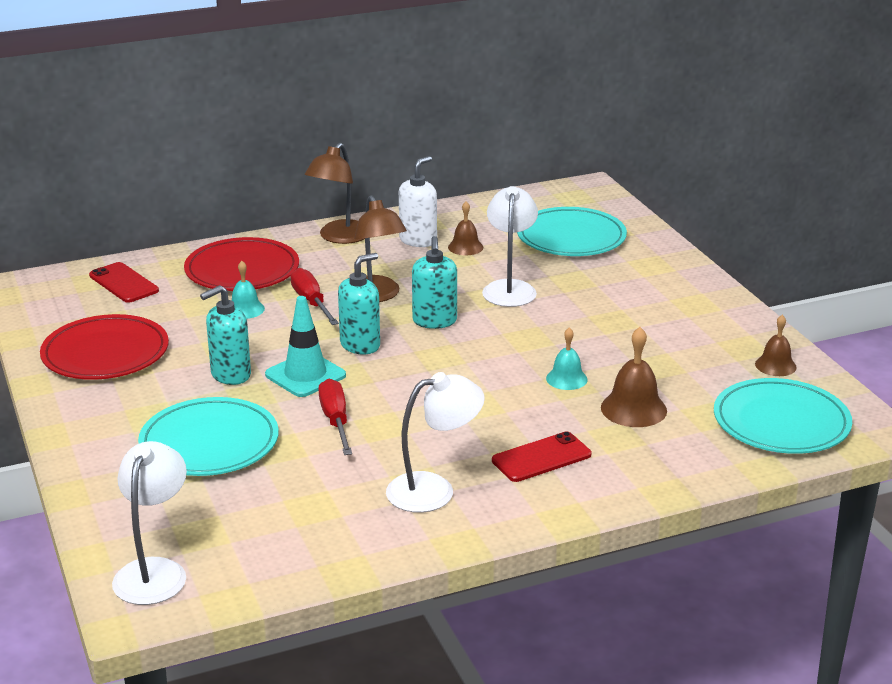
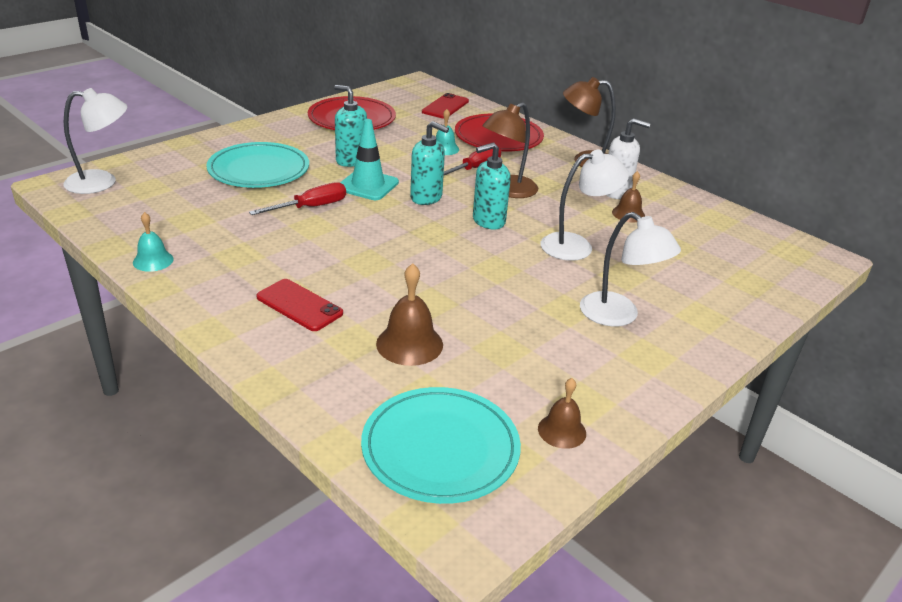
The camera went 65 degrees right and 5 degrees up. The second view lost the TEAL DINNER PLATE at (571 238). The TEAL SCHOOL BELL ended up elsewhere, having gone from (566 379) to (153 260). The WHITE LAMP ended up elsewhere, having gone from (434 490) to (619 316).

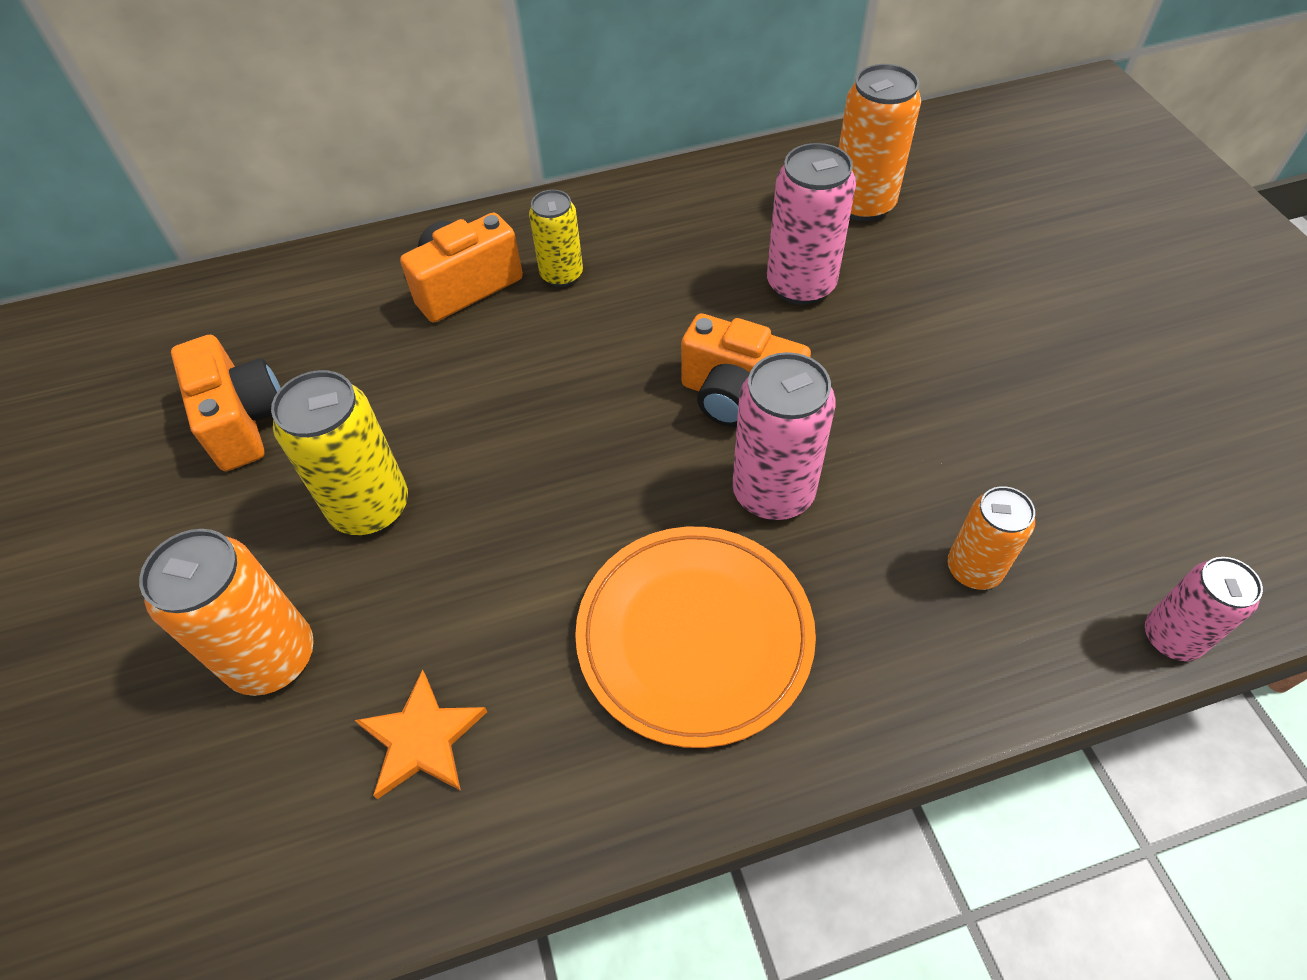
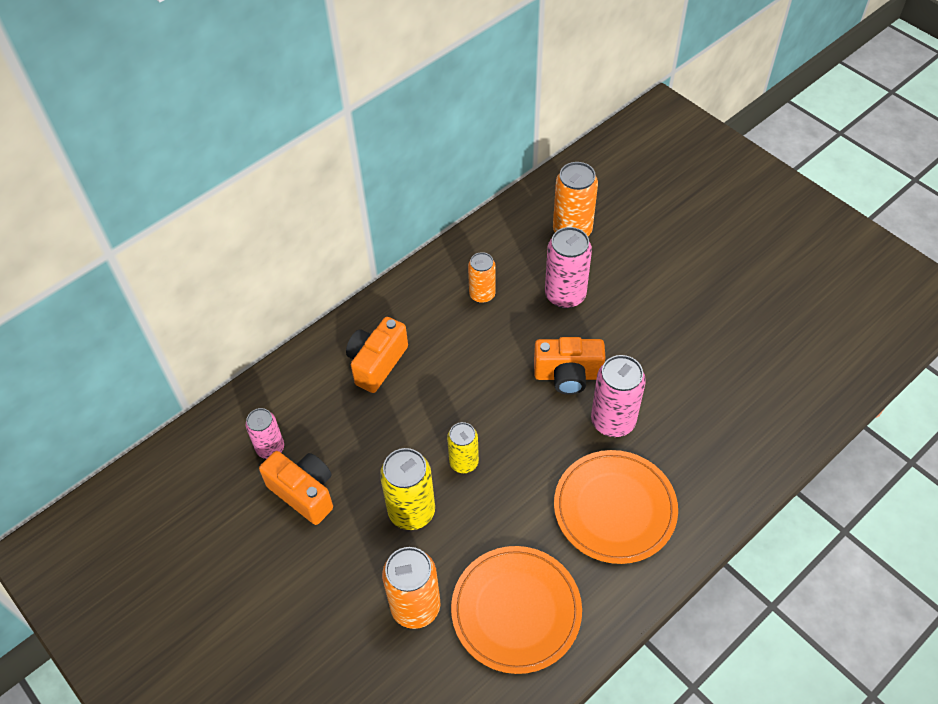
The camera went 25 degrees left and 0 degrees up. The BRIGHT YELLOW CAN ended up elsewhere, having gone from (561 274) to (464 462). The ORANGE-COLOURED CAN ended up elsewhere, having gone from (973 569) to (482 294). The ROSE-PINK CAN ended up elsewhere, having gone from (1171 637) to (270 448). Where the ORANGE-COLOURED STAR stood at (422 738), the ORANGE-COLOURED DINNER PLATE came to stand at (516 610).

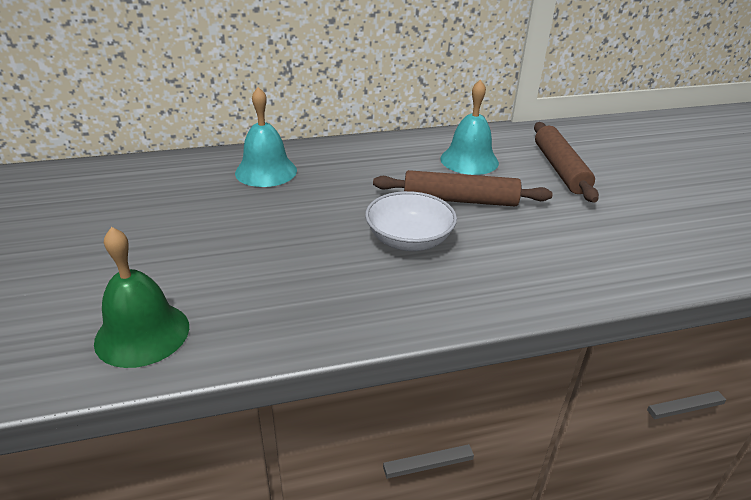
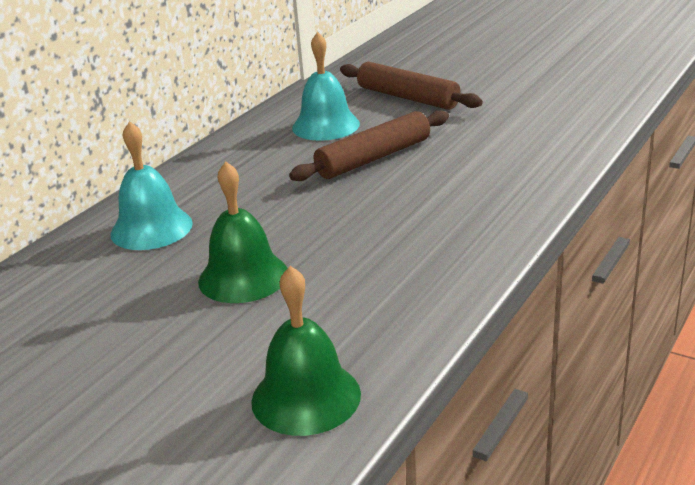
The camera went 40 degrees left and 5 degrees down. The second view lost the WHITE SERVING BOWL at (409 240). The second view gained the LEAF-GREEN SCHOOL BELL at (243 277).

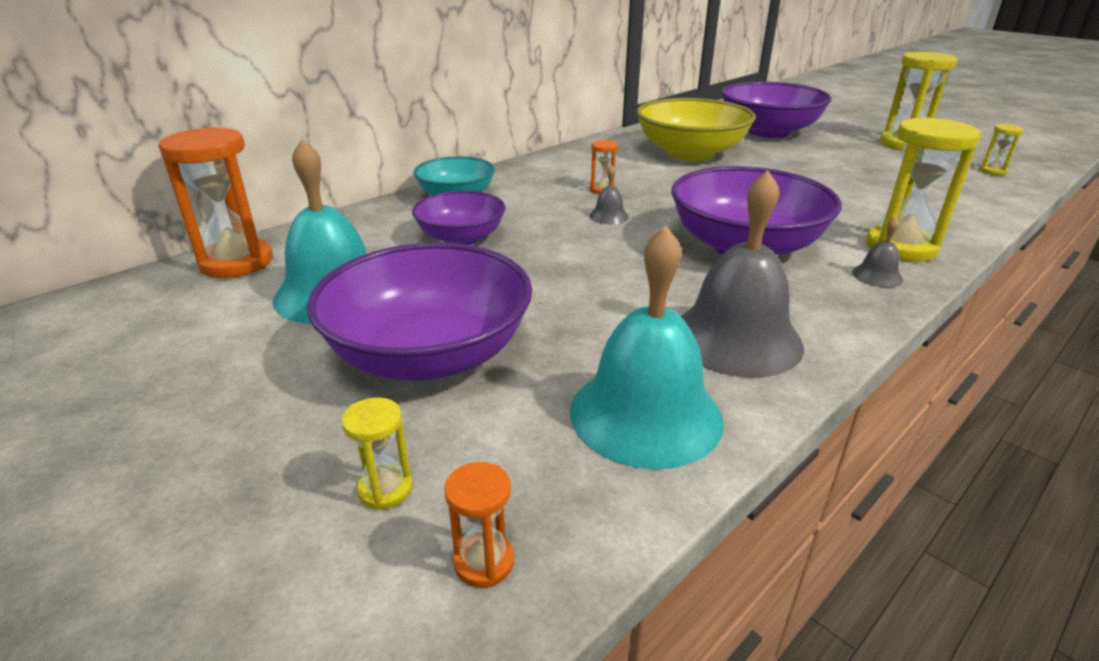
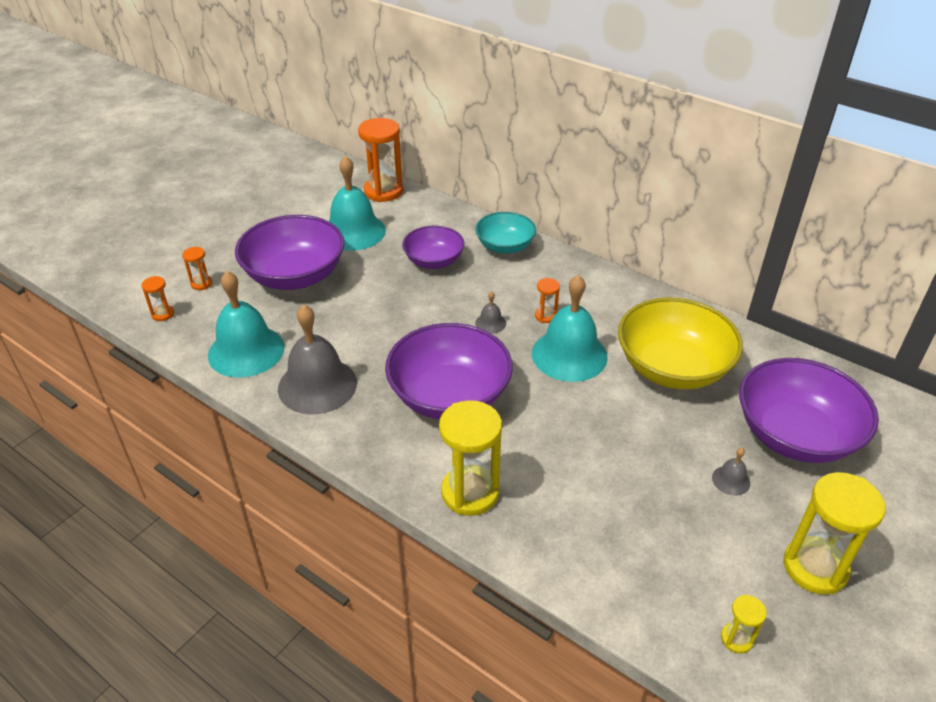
The camera went 80 degrees right and 10 degrees up. The ASH-GREY SCHOOL BELL ended up elsewhere, having gone from (877 276) to (731 480). What was the BRIGHT YELLOW SAND TIMER at (385 489) turned into the ORANGE-COLOURED SAND TIMER at (201 283). The second view gained the TEAL SCHOOL BELL at (569 355).

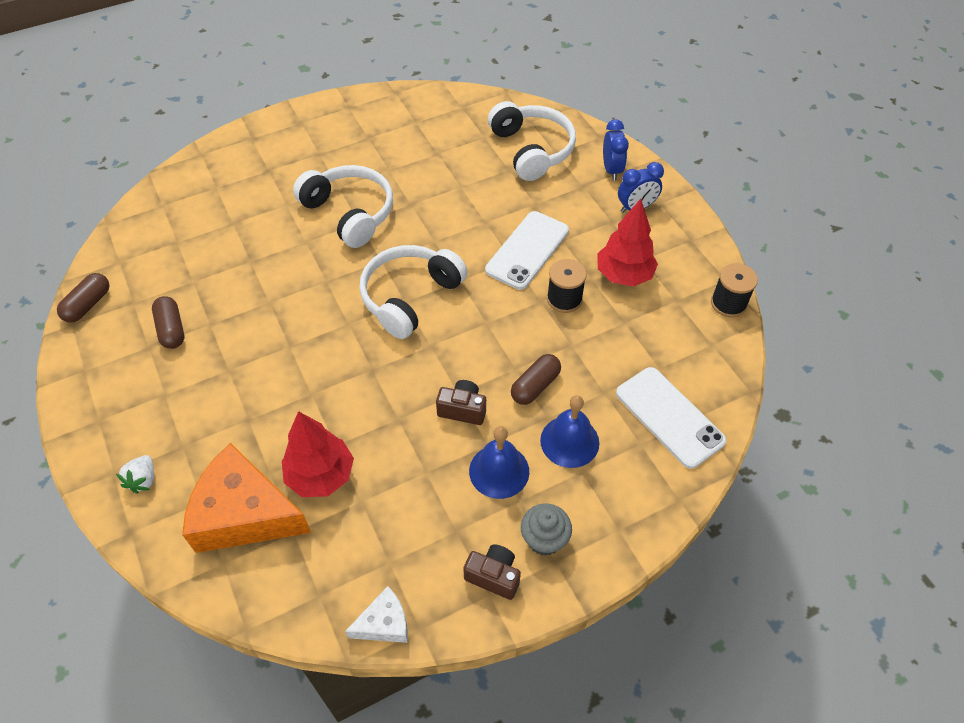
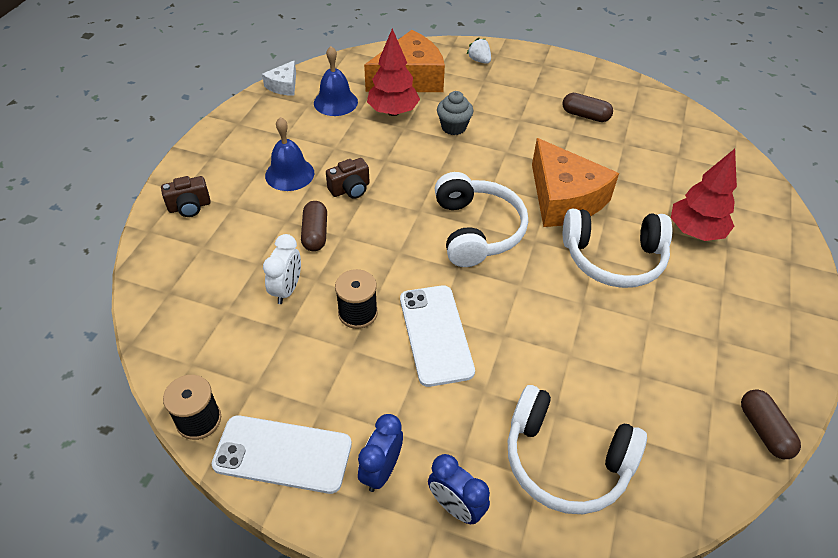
The camera went 135 degrees right and 5 degrees down. The CRIMSON TOY TREE ended up elsewhere, having gone from (624 275) to (695 232). The RUSSET PILL ended up elsewhere, having gone from (88 305) to (763 430). The WHITE PHONE ended up elsewhere, having gone from (669 417) to (283 454). The COBALT SCHOOL BELL ended up elsewhere, having gone from (569 441) to (335 102). The ASH-GREY FAIRY CAKE ended up elsewhere, having gone from (544 539) to (453 127). The RUSSET CAMERA ended up elsewhere, having gone from (494 576) to (189 207). The second view gained the ORANGE-COLOURED PIECE OF CHEESE at (564 199). The second view gained the WHITE CLOCK at (287 289).

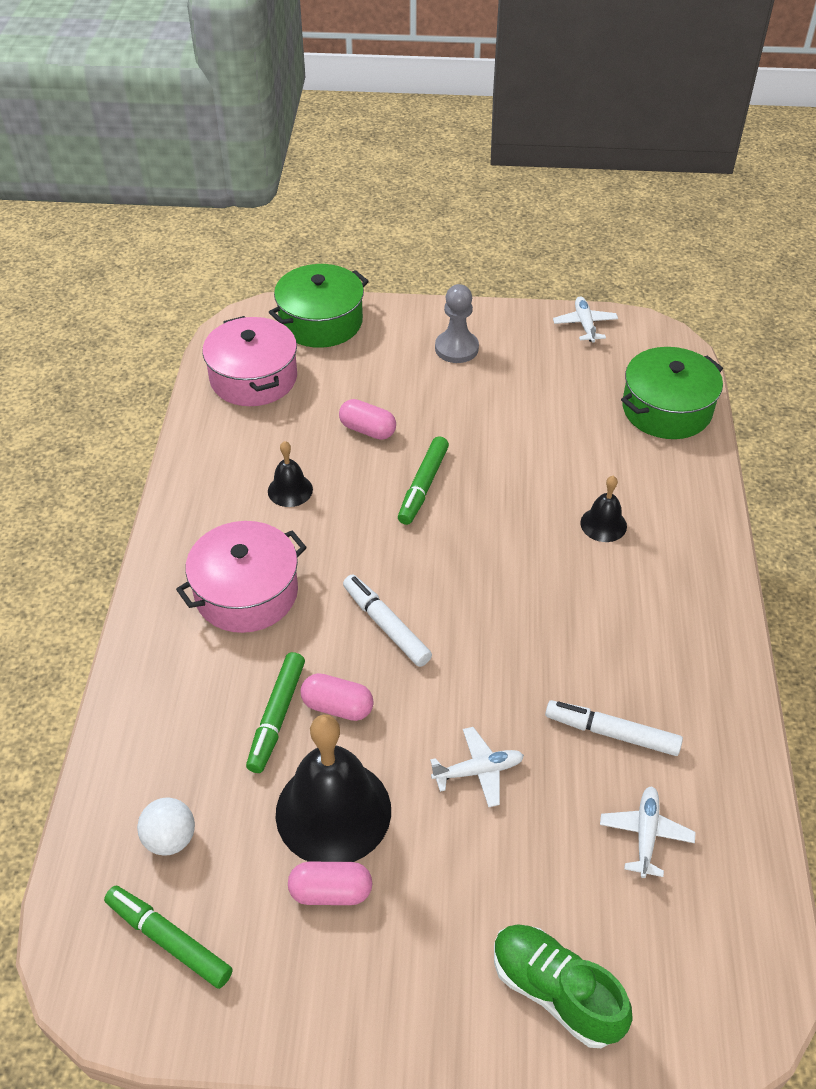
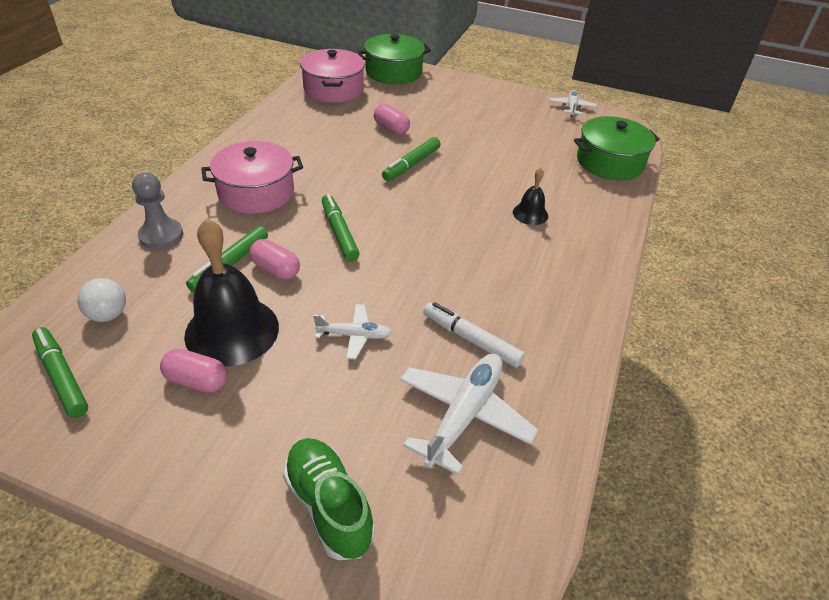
The camera went 15 degrees right and 5 degrees down. The ASH-GREY CHESS PAWN ended up elsewhere, having gone from (456 348) to (161 236). The second view lost the JET-BLACK SCHOOL BELL at (290 490). What was the WHITE MARKER at (386 625) turned into the LEAF-GREEN MARKER at (339 232). The size of the WHITE AEROPLANE at (645 834) changed by a factor of 1.78.

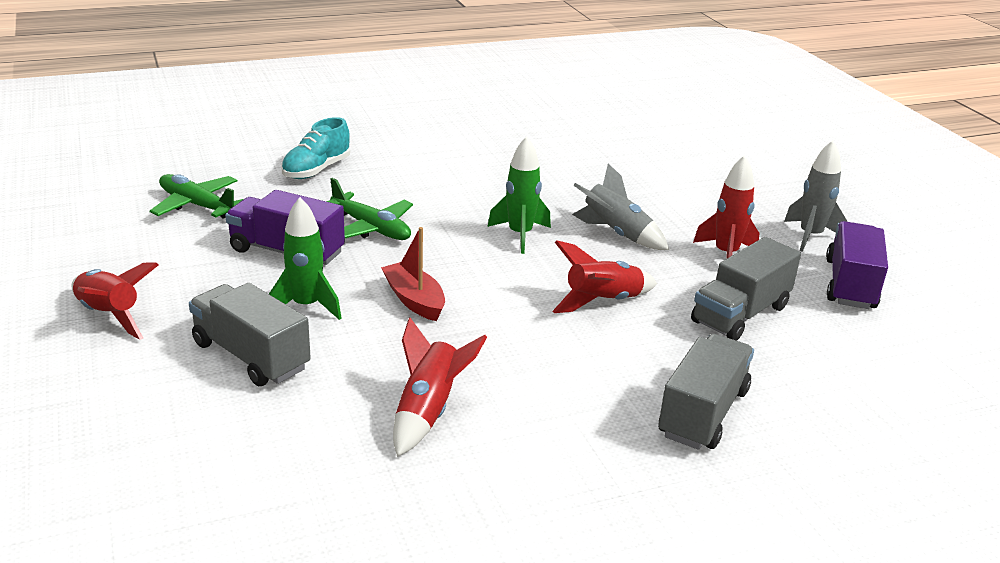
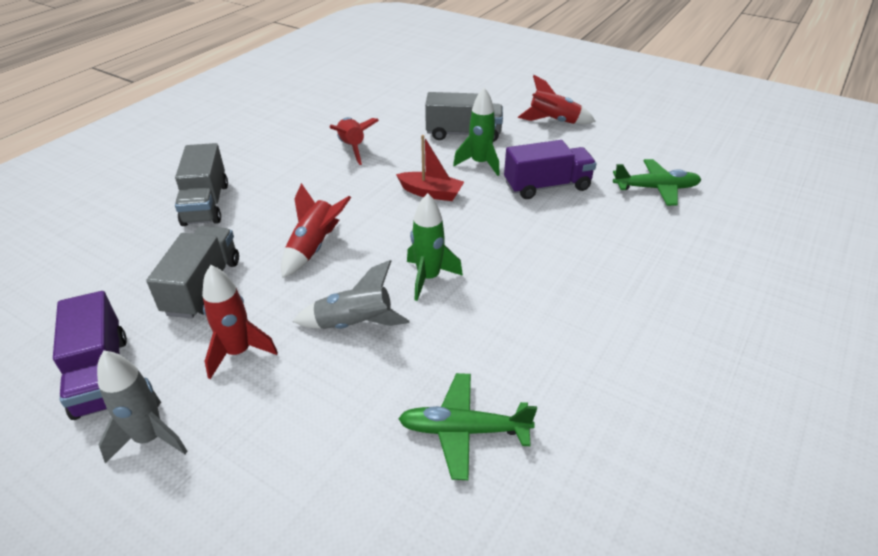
The camera went 145 degrees right and 10 degrees up. The second view lost the TEAL SNEAKER at (316 170). The LEAF-GREEN AEROPLANE ended up elsewhere, having gone from (371 228) to (463 430).

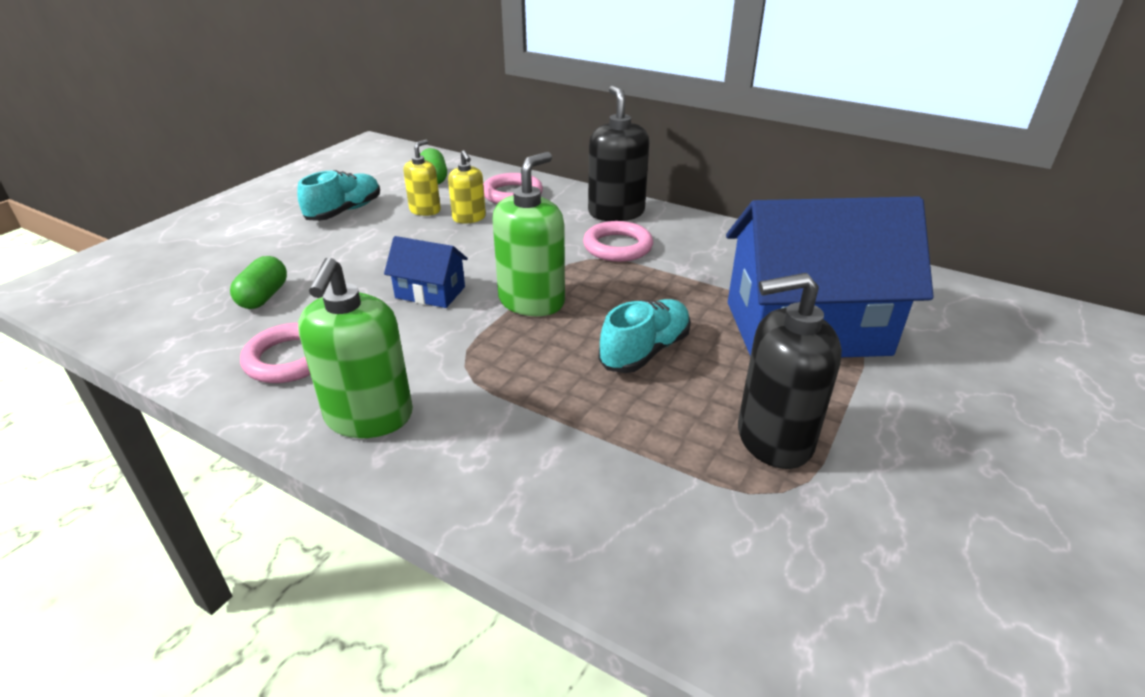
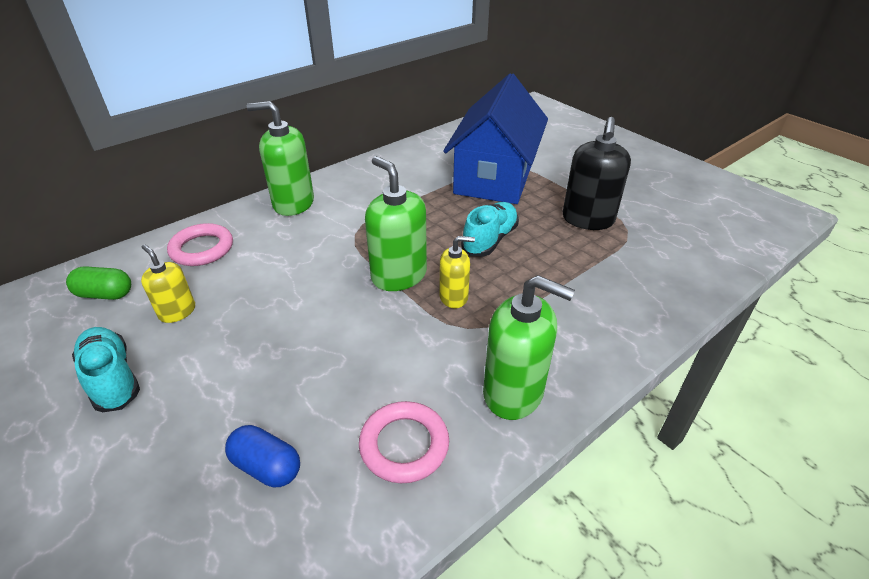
The camera went 70 degrees left and 5 degrees up. What was the JET-BLACK SOAP DISPENSER at (616 212) turned into the LEAF-GREEN SOAP DISPENSER at (293 203). The BRIGHT YELLOW SOAP DISPENSER ended up elsewhere, having gone from (469 218) to (454 297). The second view lost the ROSE-PINK HOOP at (617 247). The second view lost the COBALT COTTAGE at (430 292). What was the LEAF-GREEN PILL at (263 297) turned into the COBALT PILL at (266 466). The TEAL SNEAKER at (645 351) ended up facing another way, 60 degrees clockwise from before.

